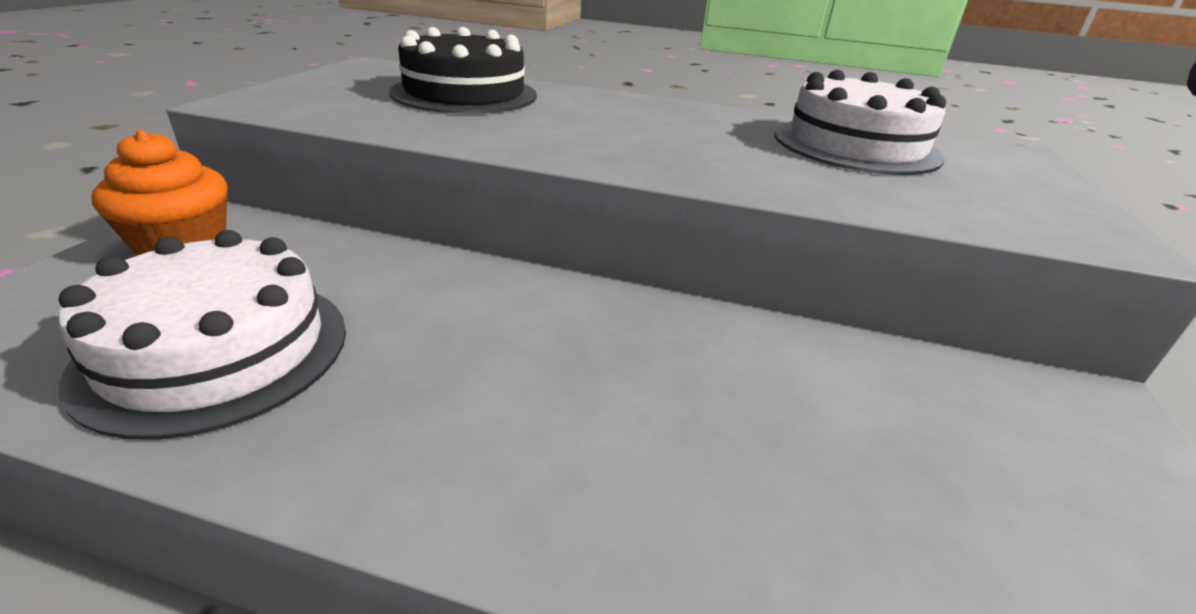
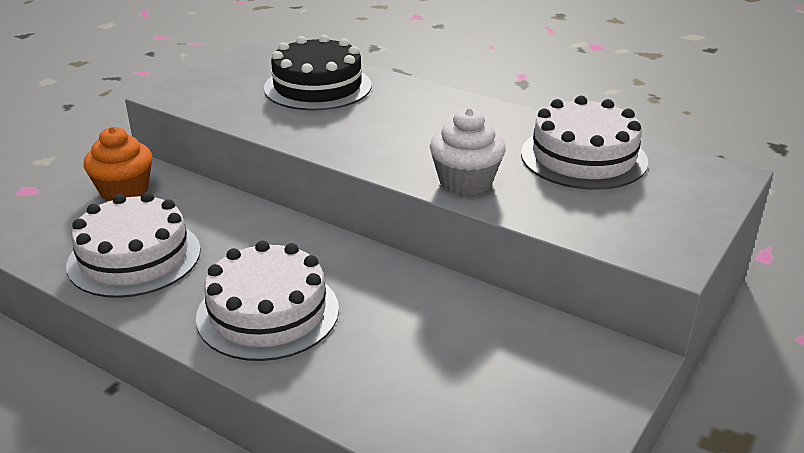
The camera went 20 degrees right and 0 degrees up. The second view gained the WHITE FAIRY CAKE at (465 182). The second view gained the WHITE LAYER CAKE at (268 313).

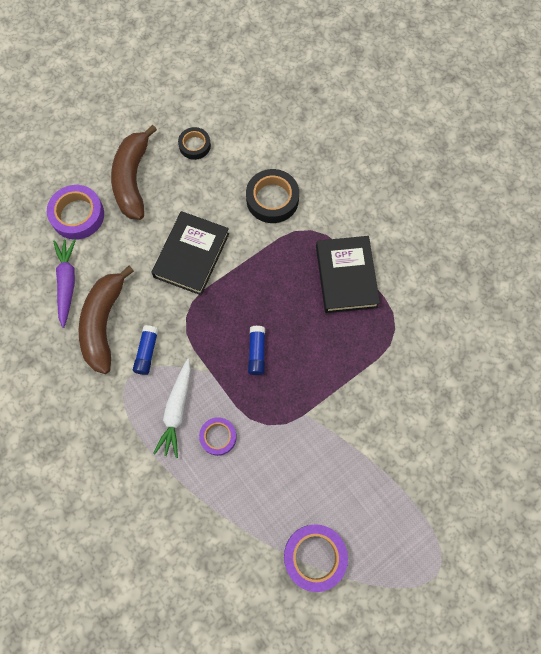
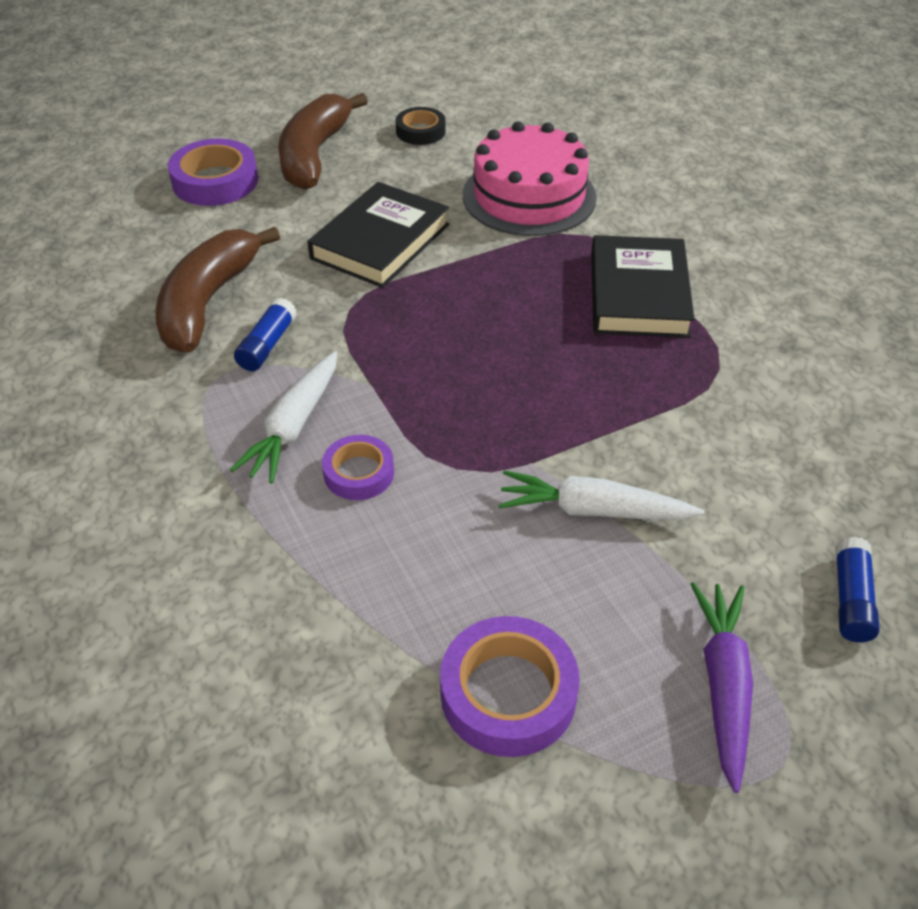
The camera went 10 degrees right and 25 degrees down. Where the JET-BLACK TAPE stood at (272 199), the ROSE-PINK LAYER CAKE came to stand at (529 196). The VIOLET ROOT VEGETABLE ended up elsewhere, having gone from (67 283) to (723 686). The COBALT STICK OF GLUE ended up elsewhere, having gone from (257 352) to (851 599). The second view gained the WHITE ROOT VEGETABLE at (594 510).

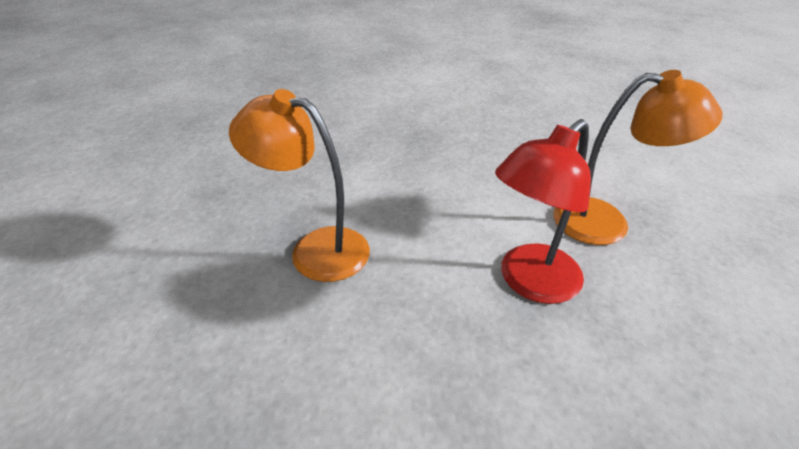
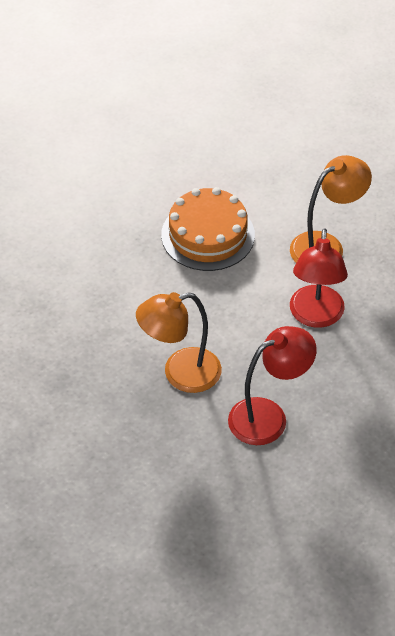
The camera went 40 degrees left and 10 degrees up. The second view gained the ORANGE-COLOURED LAYER CAKE at (208 235). The second view gained the CRIMSON LAMP at (268 416).

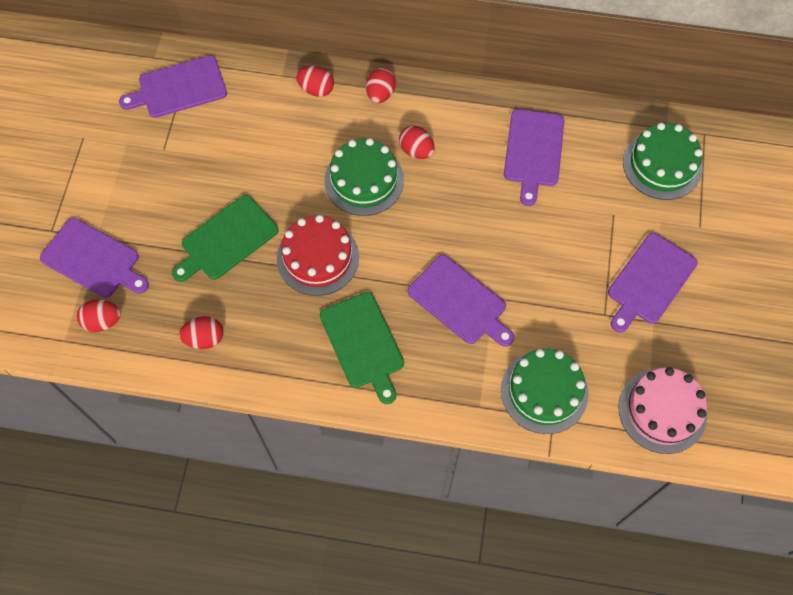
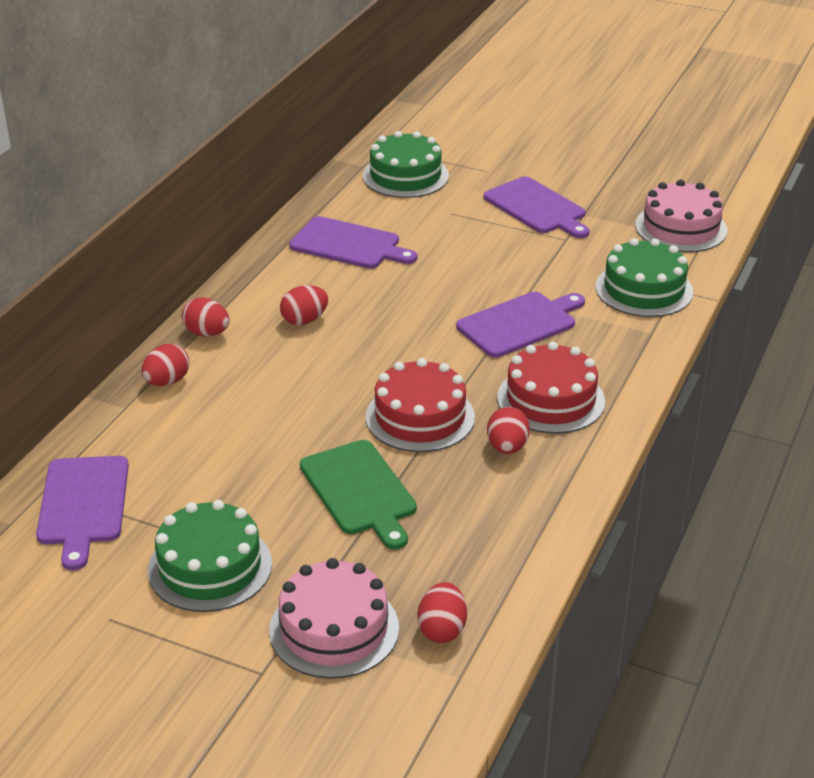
The camera went 75 degrees left and 30 degrees down. The LEAF-GREEN LAYER CAKE ended up elsewhere, having gone from (364 180) to (210 567). Where the VIOLET CUTTING BOARD stood at (93 259), the ROSE-PINK LAYER CAKE came to stand at (334 629). Where the LEAF-GREEN CUTTING BOARD stood at (363 343), the CRIMSON LAYER CAKE came to stand at (550 399). The CRIMSON TOY EGG ended up elsewhere, having gone from (204 338) to (507 447).

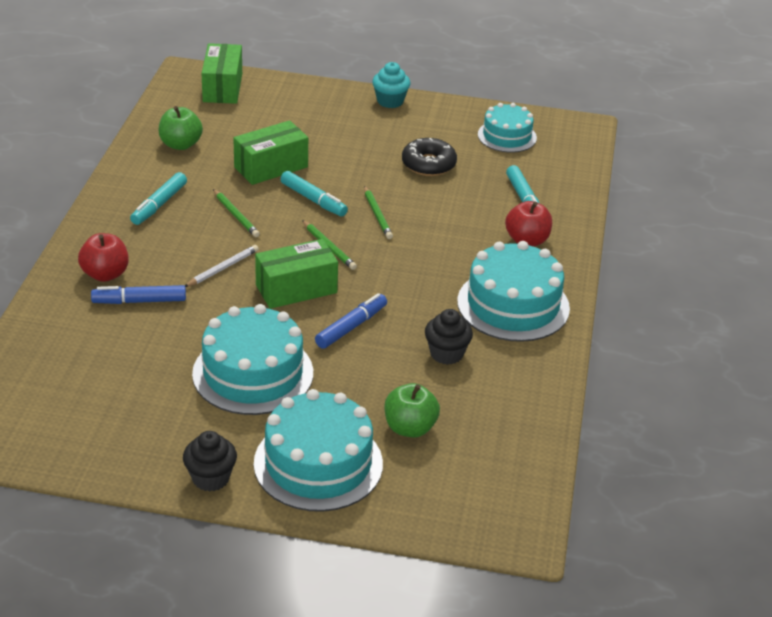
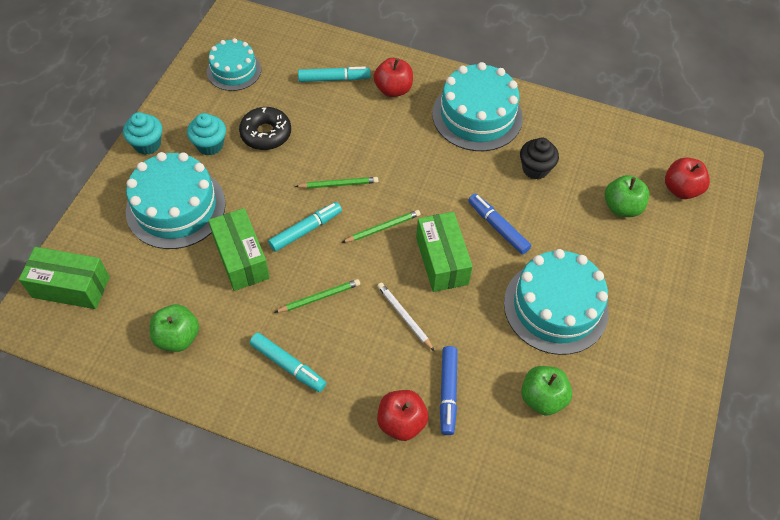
The camera went 80 degrees left and 20 degrees up. The TEAL LAYER CAKE ended up elsewhere, having gone from (318 463) to (176 207). The second view lost the JET-BLACK FAIRY CAKE at (210 478). The second view gained the TEAL FAIRY CAKE at (210 145). The second view gained the CRIMSON TOY APPLE at (681 189). The second view gained the LEAF-GREEN TOY APPLE at (542 398).

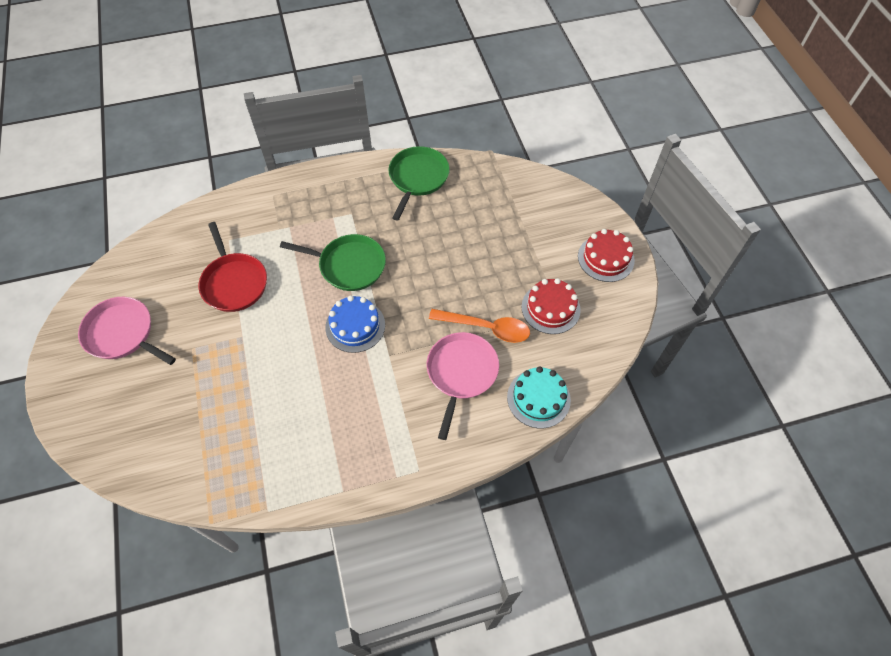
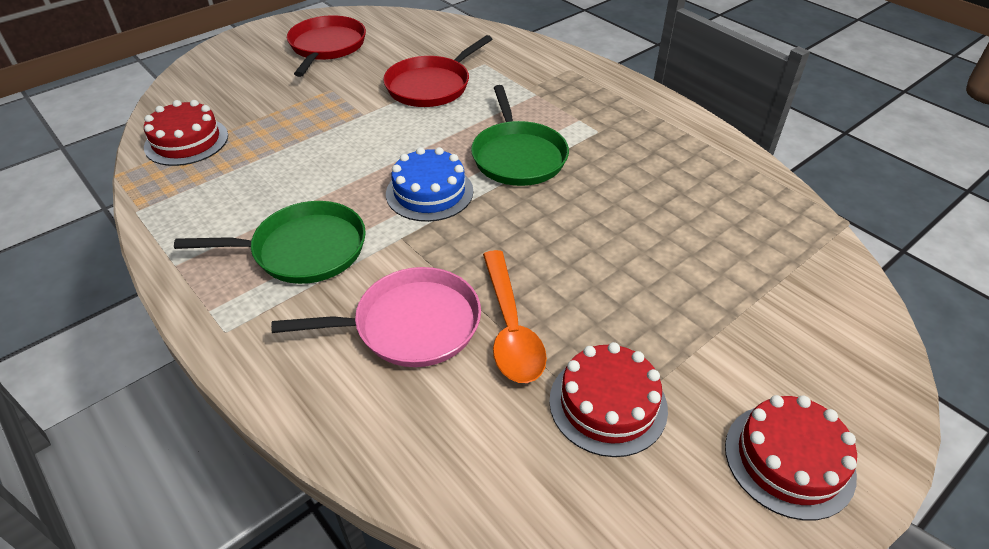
The camera went 65 degrees right and 15 degrees down. The LEAF-GREEN PAN ended up elsewhere, having gone from (418 178) to (304 249). What was the ROSE-PINK PAN at (122 333) turned into the CRIMSON PAN at (327 46). The second view lost the TEAL LAYER CAKE at (538 398). The second view gained the CRIMSON LAYER CAKE at (186 141).

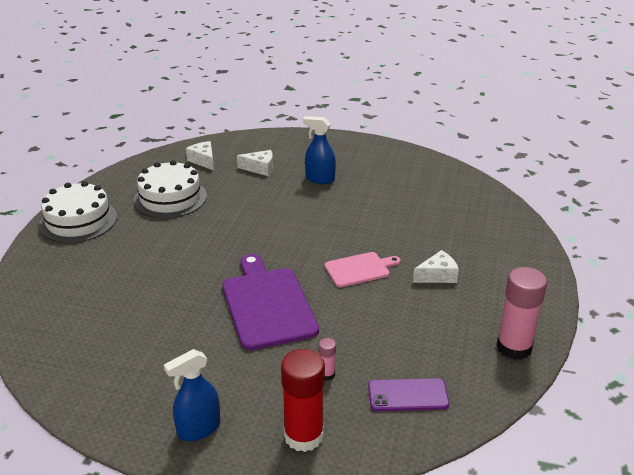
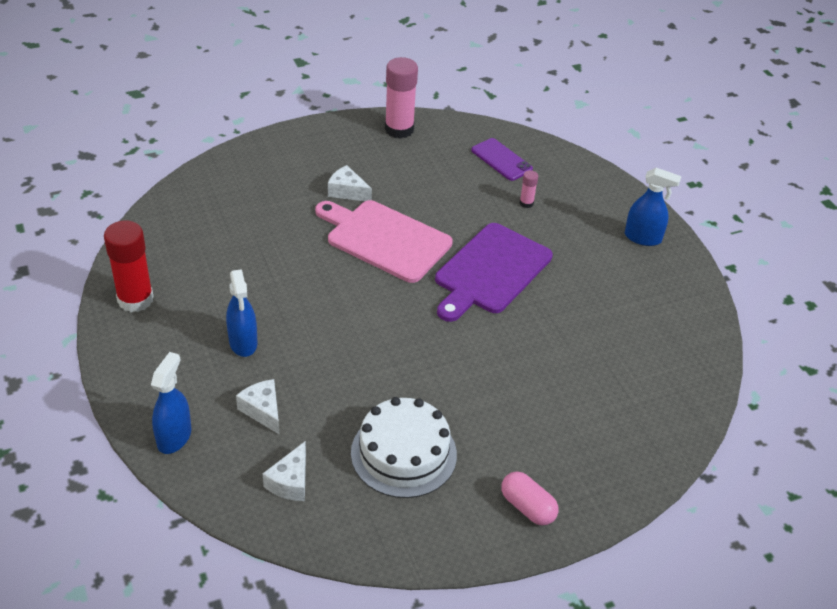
The camera went 130 degrees left and 10 degrees up. Where the WHITE LAYER CAKE stood at (78 220), the ROSE-PINK PILL came to stand at (527 507). The size of the ROSE-PINK CUTTING BOARD at (359 269) changed by a factor of 1.77. The CRIMSON STICK OF GLUE ended up elsewhere, having gone from (303 436) to (135 299). The second view gained the COBALT SPRAY BOTTLE at (174 437).

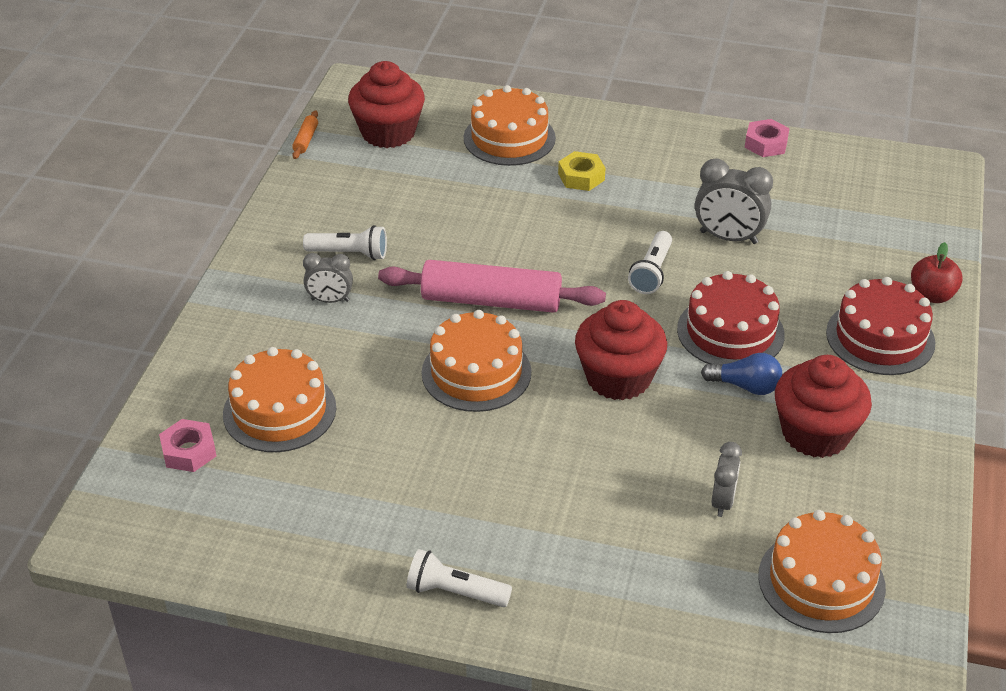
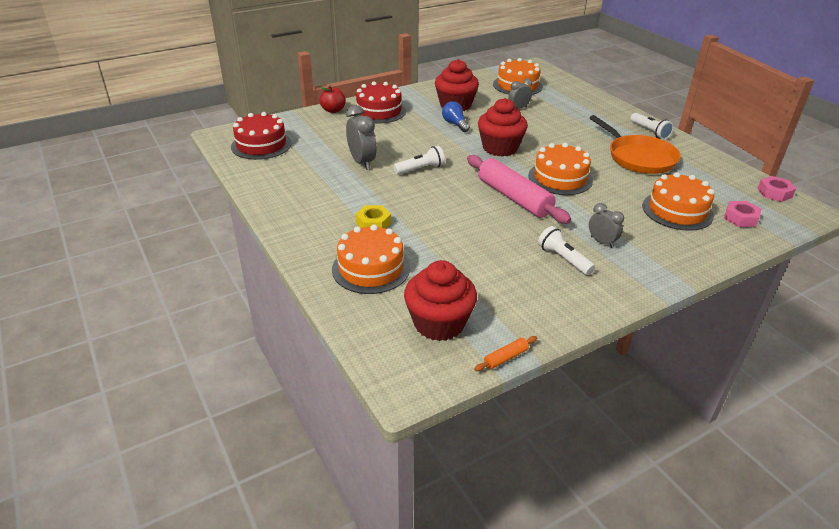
The camera went 135 degrees left and 5 degrees down. The ROSE-PINK NUT ended up elsewhere, having gone from (766 144) to (774 193). The CRIMSON LAYER CAKE ended up elsewhere, having gone from (730 332) to (261 145). The second view gained the ORANGE-COLOURED PAN at (638 157).

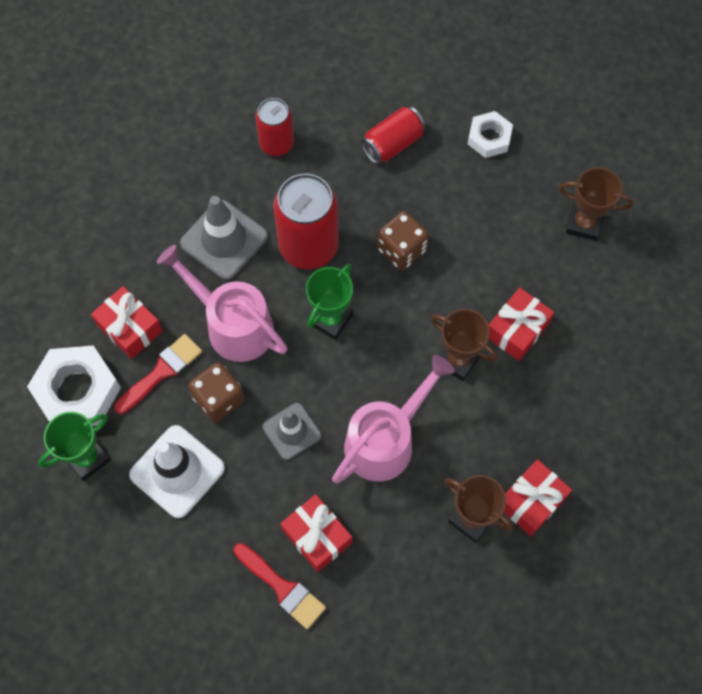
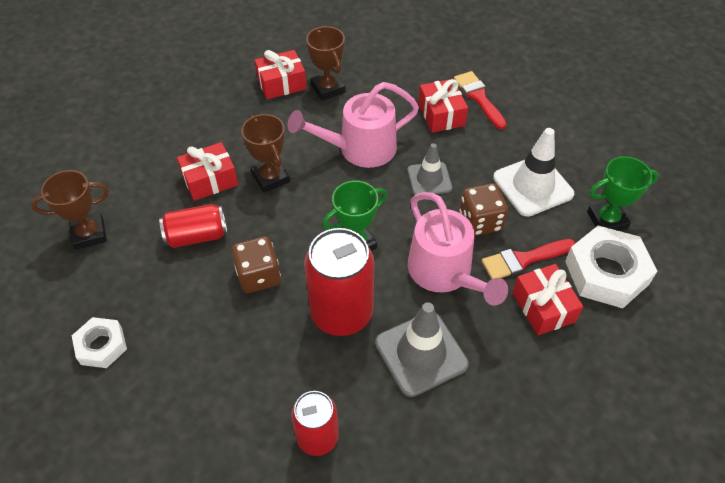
The camera went 155 degrees left and 15 degrees down. The CRIMSON CAN ended up elsewhere, having gone from (392 144) to (197 236). The RUSSET PRIZE CUP at (584 223) ended up facing another way, 60 degrees counterclockwise from before.

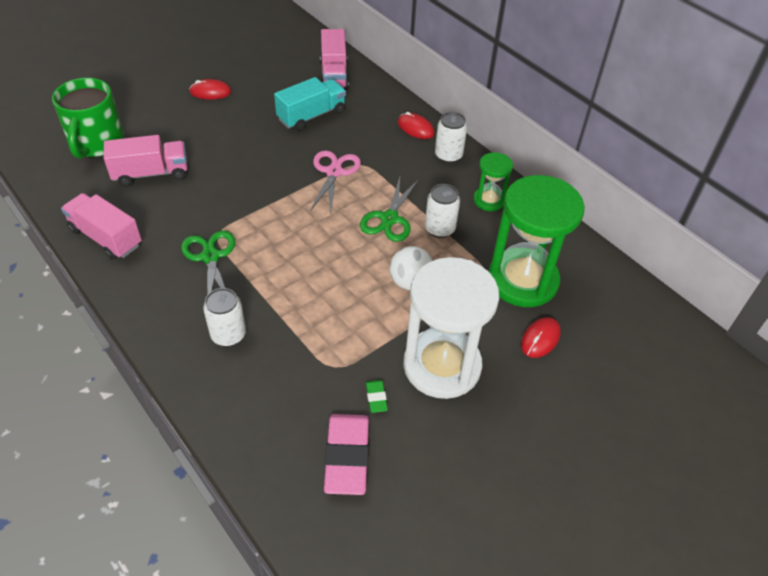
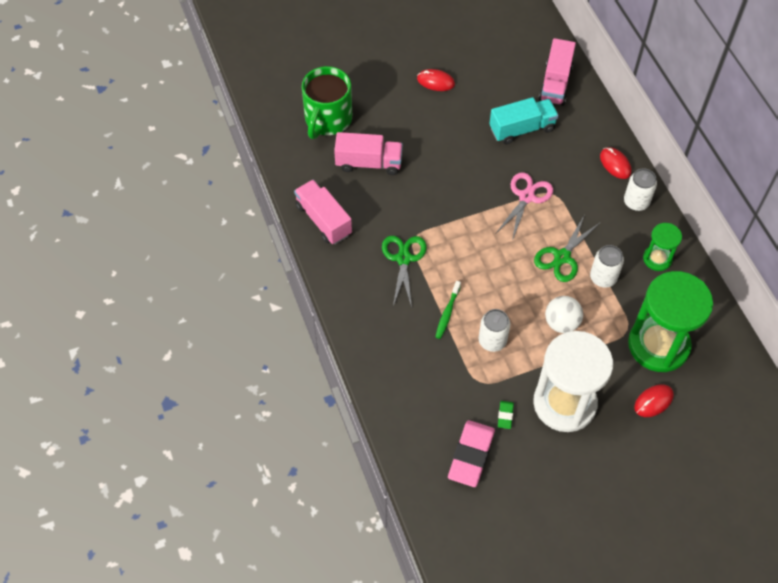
The camera went 20 degrees right and 10 degrees up. The WHITE CAN ended up elsewhere, having gone from (228 335) to (492 341). The second view gained the LEAF-GREEN TOOTHBRUSH at (447 313).

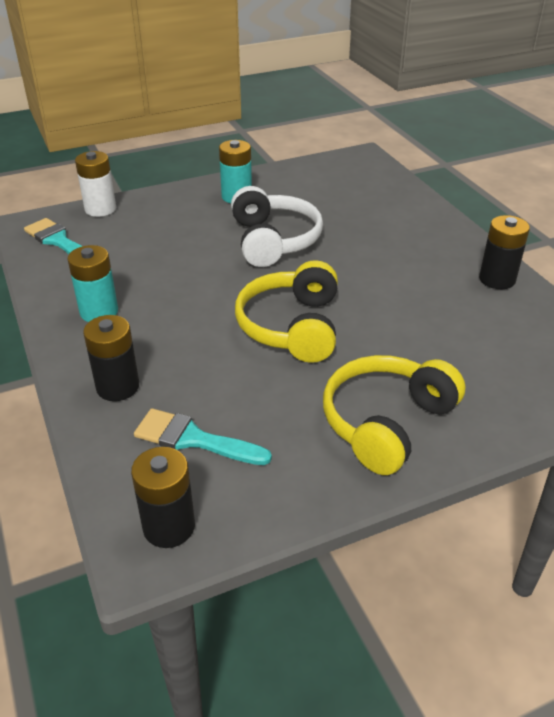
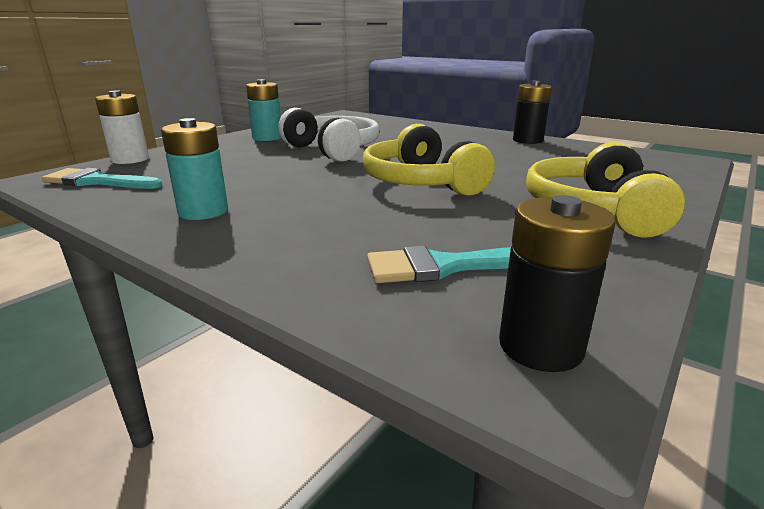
The camera went 30 degrees left and 15 degrees down. The second view lost the JET-BLACK AA BATTERY at (118 387).

